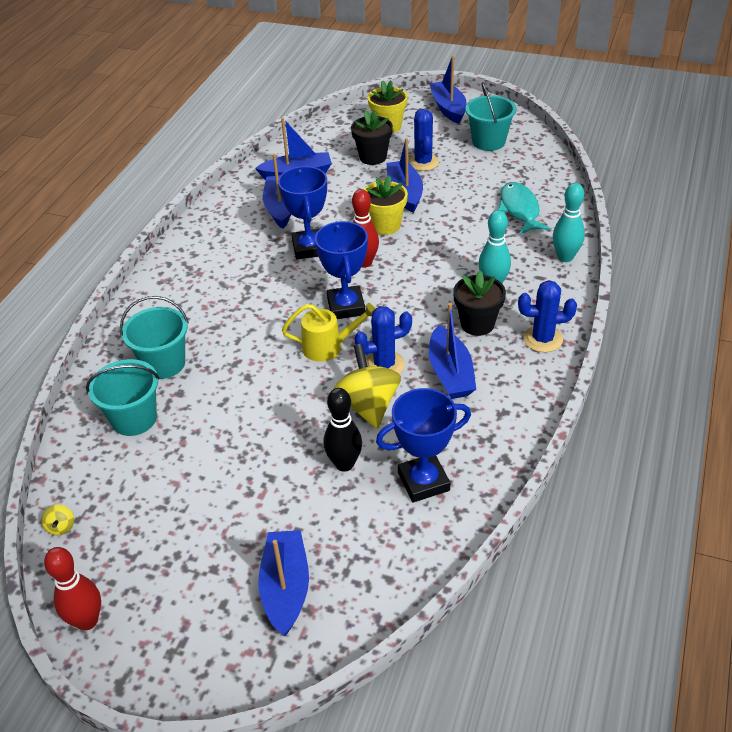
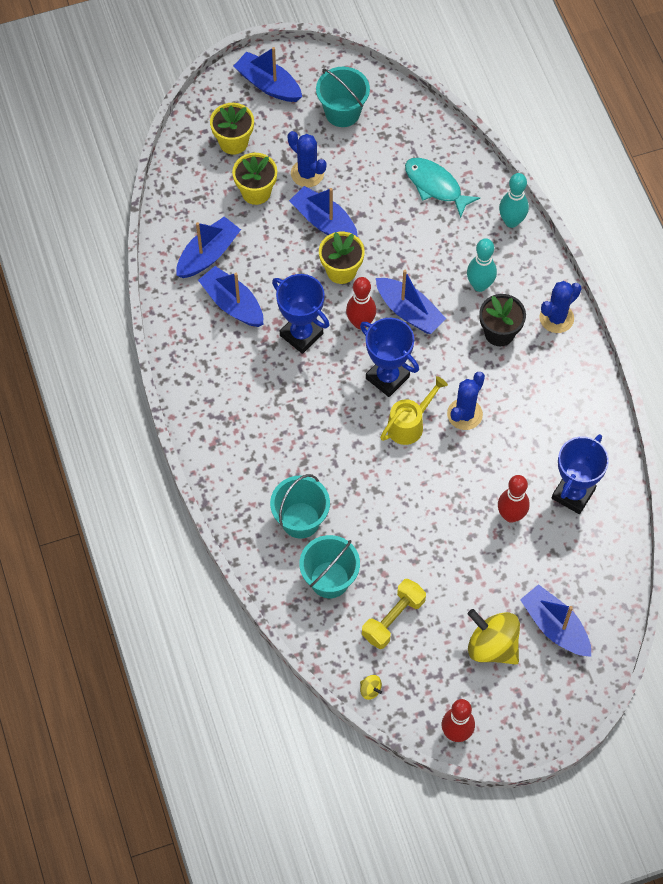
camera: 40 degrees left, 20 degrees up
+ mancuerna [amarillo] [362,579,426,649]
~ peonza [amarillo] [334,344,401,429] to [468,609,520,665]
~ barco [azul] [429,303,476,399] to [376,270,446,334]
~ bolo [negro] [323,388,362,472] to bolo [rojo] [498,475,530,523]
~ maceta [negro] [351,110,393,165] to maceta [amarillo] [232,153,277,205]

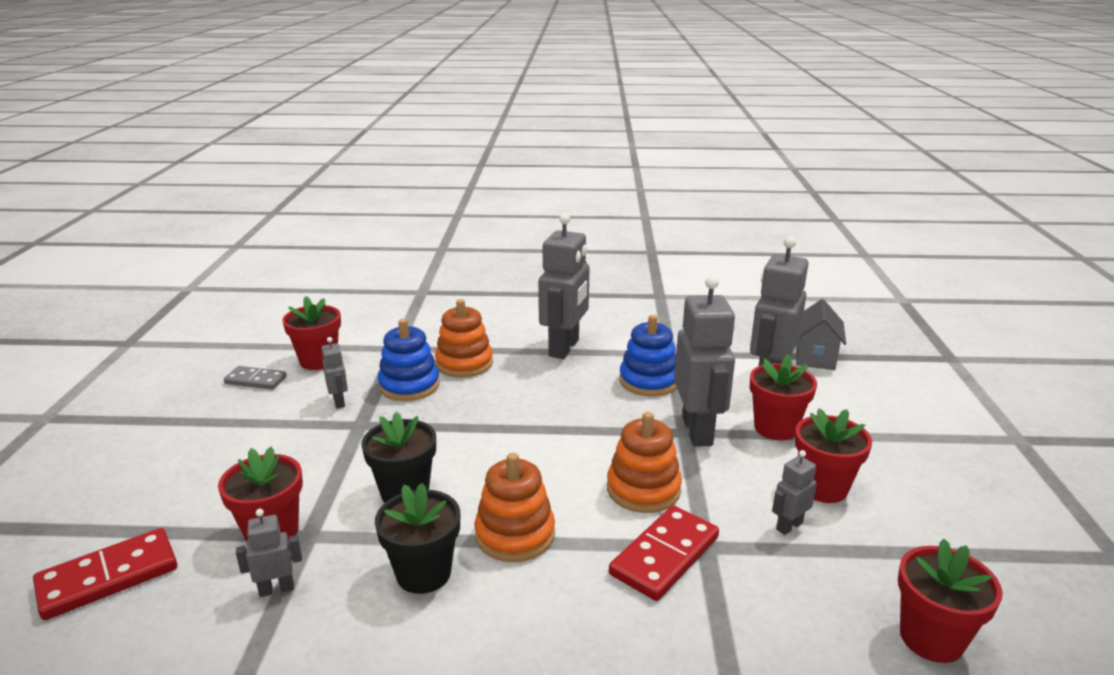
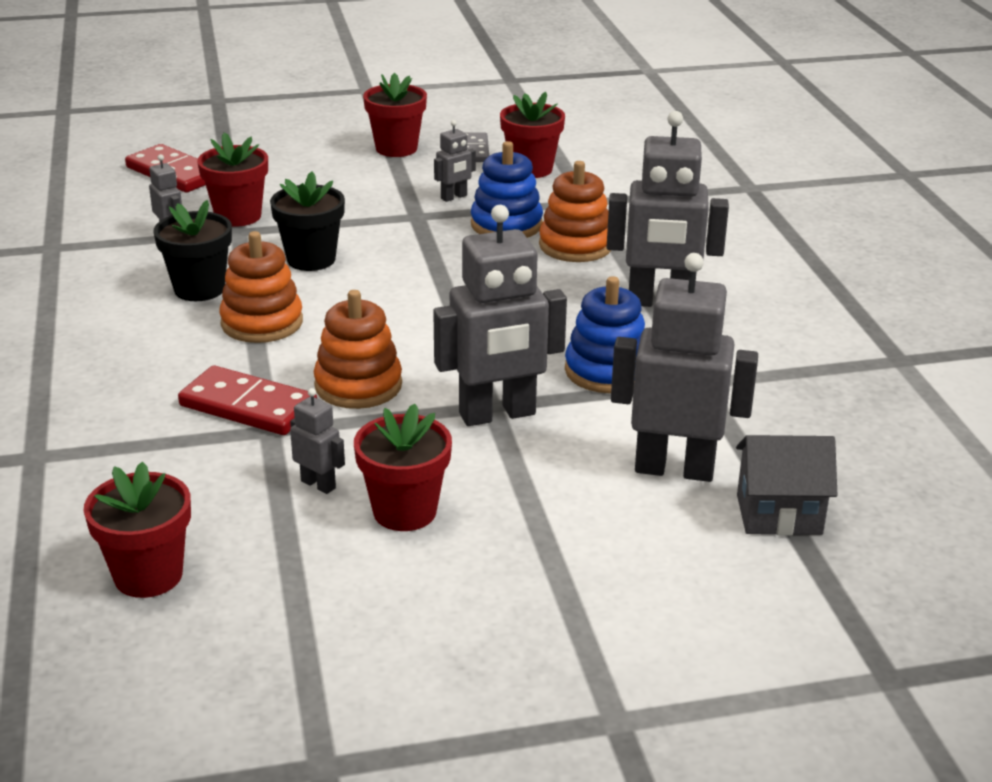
camera: 75 degrees right, 5 degrees up
~ maceta [rojo] [750,354,817,440] to [363,73,427,157]

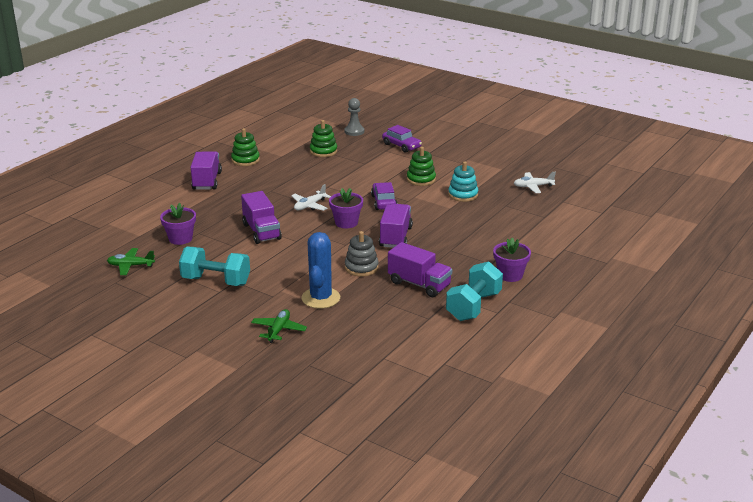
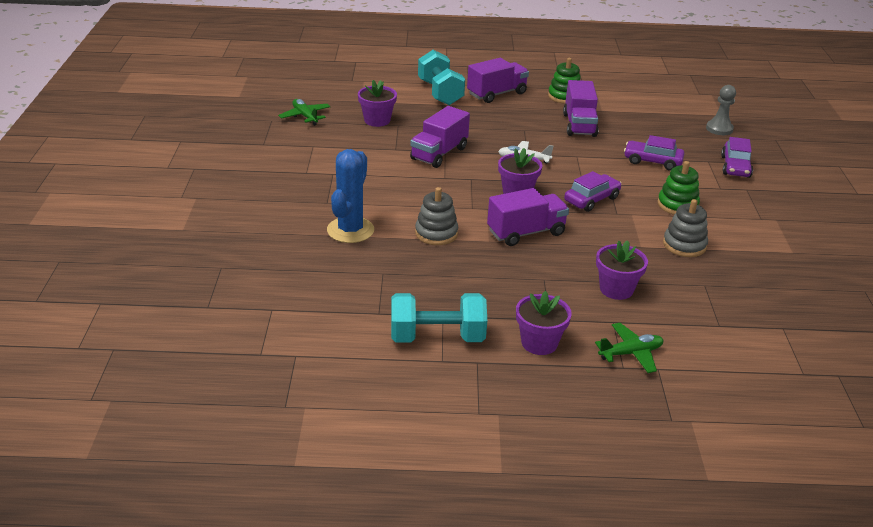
camera: 55 degrees right, 5 degrees up
- juguete apilable [verde] [310,120,337,157]
- avión [blanco] [514,172,556,193]
+ maceta [morado] [596,240,648,300]
+ coche [morado] [624,135,684,170]
~ mancuerna [turquesa] [179,247,250,286] to [418,50,465,105]
~ avión [verde] [251,309,307,343] to [595,323,663,373]
~ camión [morado] [388,242,452,297] to [563,80,599,137]
~ juguete apilable [turquesa] [448,161,478,202] to juguete apilable [gris] [663,199,708,257]
~ cactus [azul] [301,232,340,309] = [327,149,374,243] 45 degrees counterclockwise

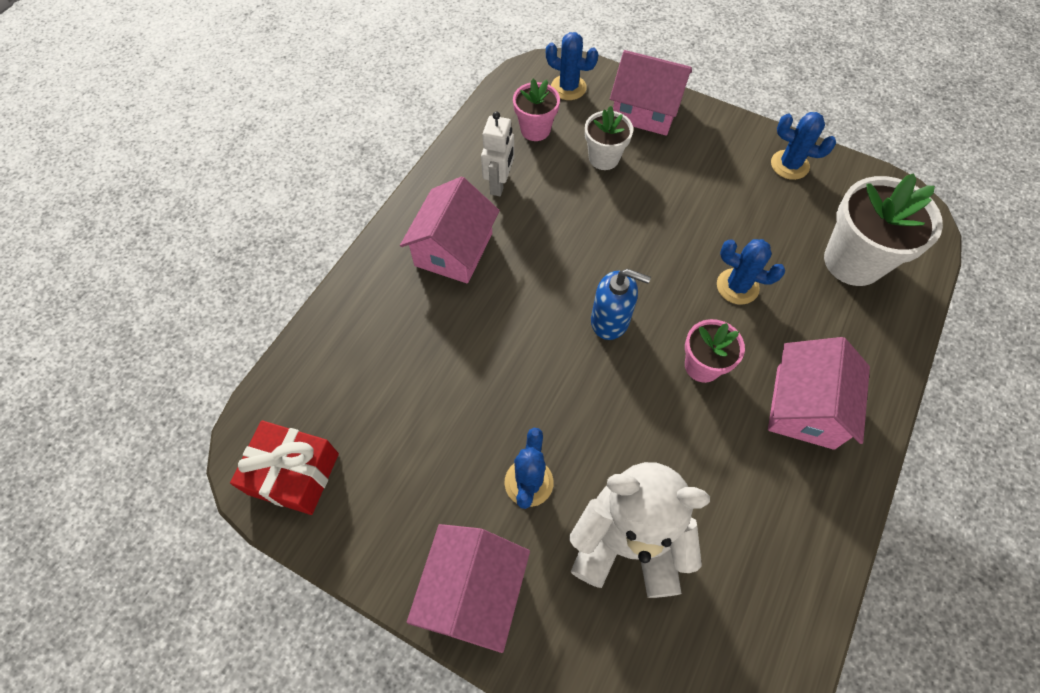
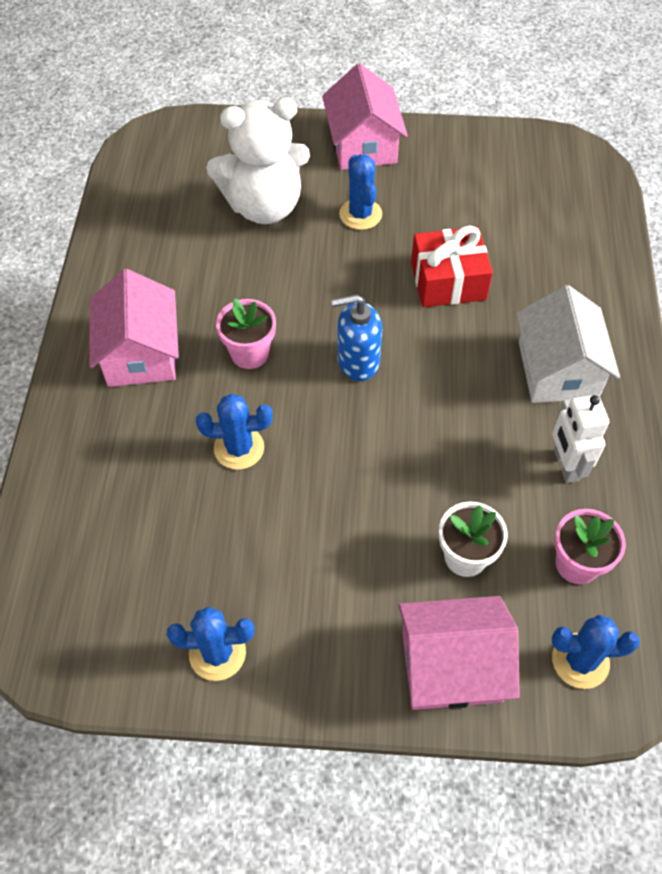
camera: 155 degrees right, 5 degrees down
- maceta [blanco] [824,173,943,286]
~ regalo [rojo] [230,421,339,515] to [411,226,493,307]
~ casa [rosa] [400,177,500,284] to casa [blanco] [516,285,620,403]

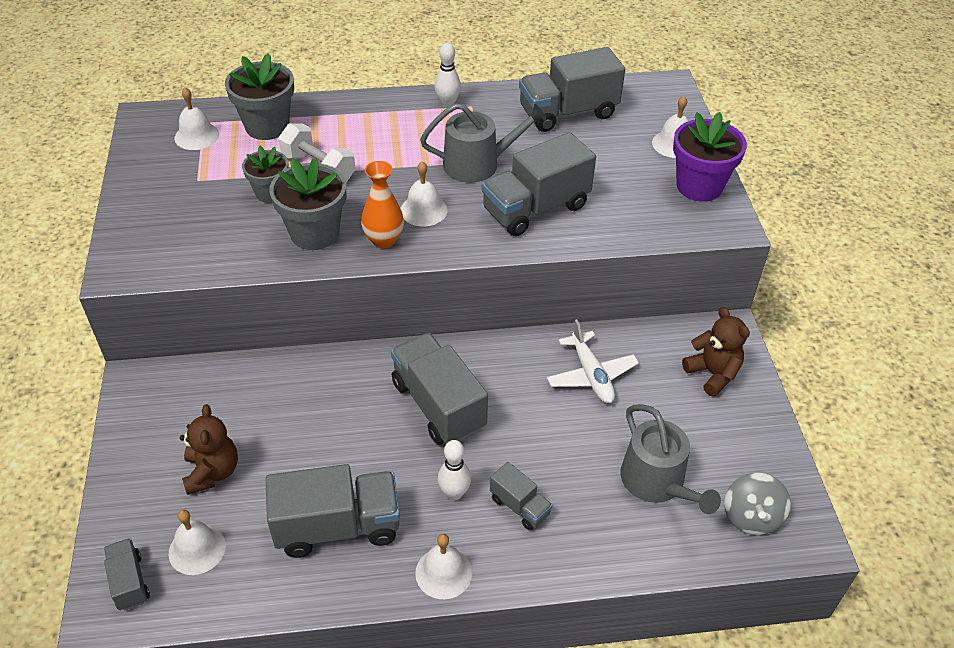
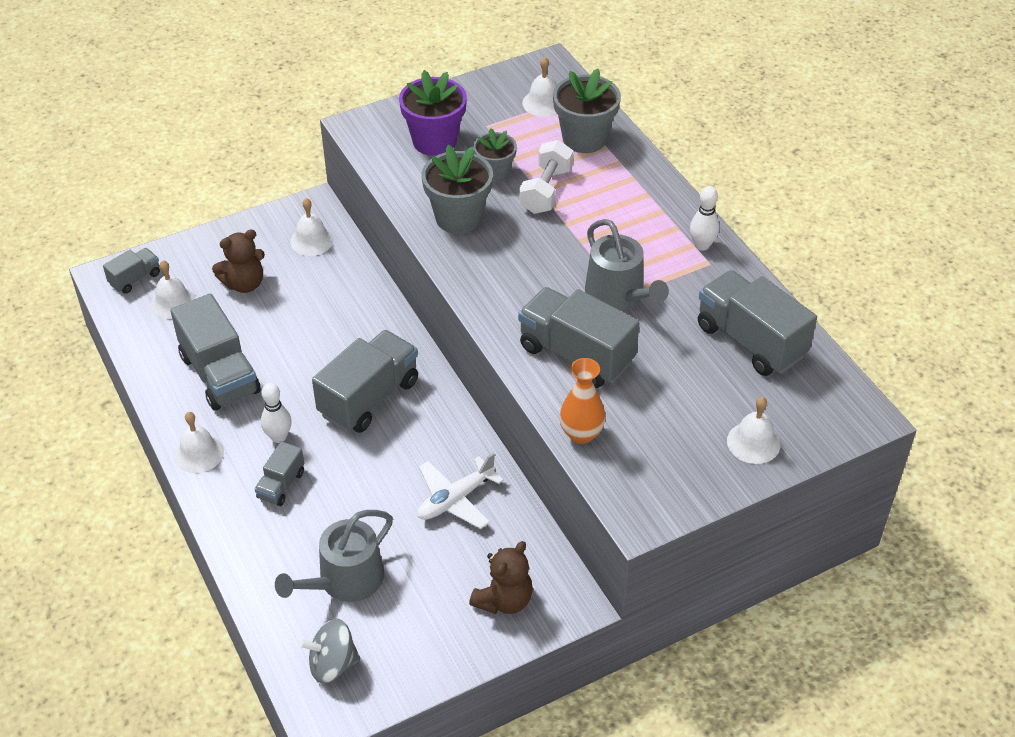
camera: 70 degrees right, 0 degrees up
~ florero [naranja] [361,161,404,248] to [559,358,606,444]
~ campana [blanco] [401,161,448,226] to [290,198,334,256]
~ maceta [morado] [673,112,747,202] to [399,70,467,156]

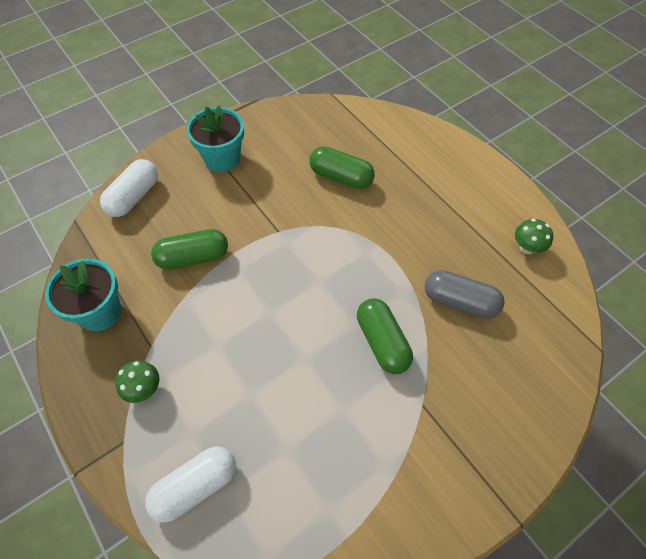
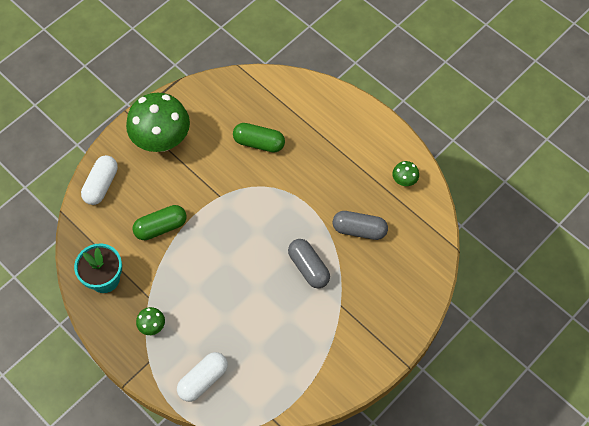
camera: 10 degrees left, 5 degrees up
~ maceta [turquesa] [187,106,244,172] to seta [verde] [126,93,190,152]
~ cápsula [verde] [357,298,413,374] to cápsula [gris] [288,239,330,288]

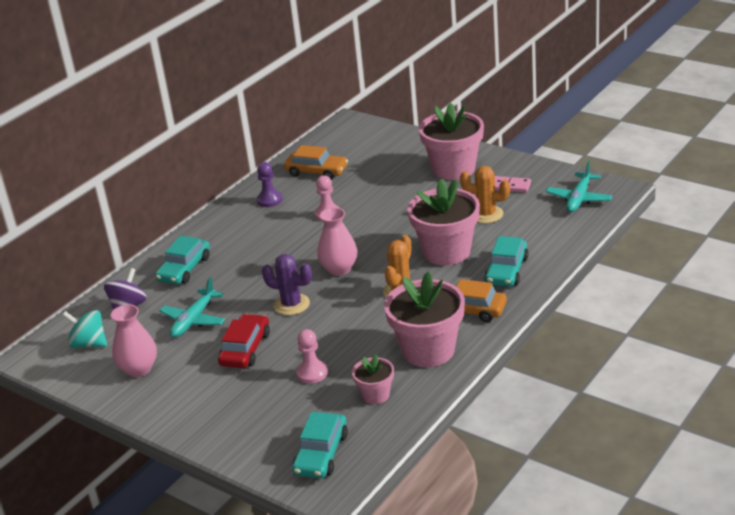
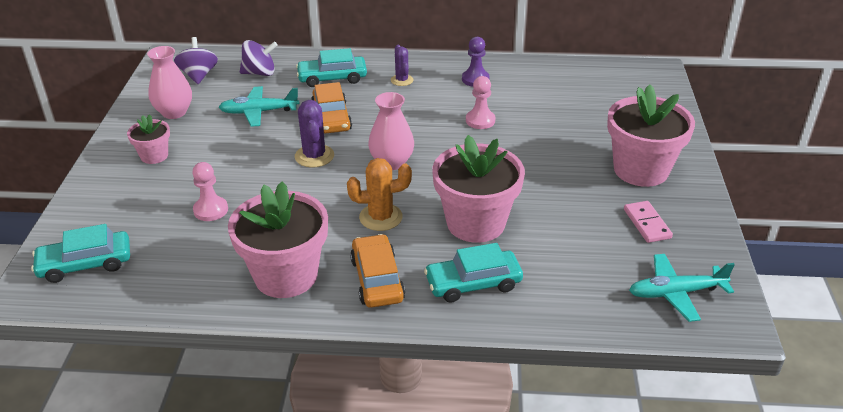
camera: 55 degrees right, 5 degrees up
- coche [rojo] [218,314,270,368]
- cactus [naranja] [460,166,510,223]
+ cactus [morado] [391,45,413,86]
~ coche [naranja] [284,145,348,180] to [311,82,352,134]
~ maceta [rosa] [352,354,394,404] to [127,114,170,164]
~ peonza [turquesa] [62,310,107,348] to peonza [morado] [174,37,218,84]

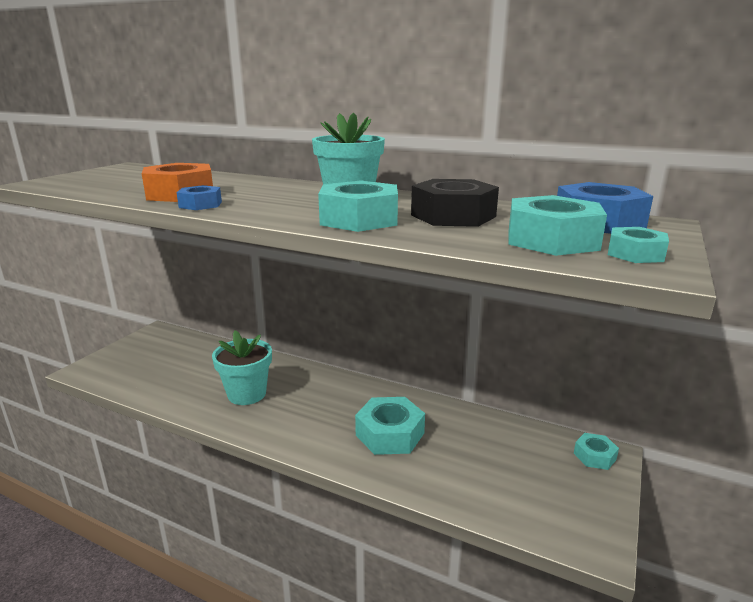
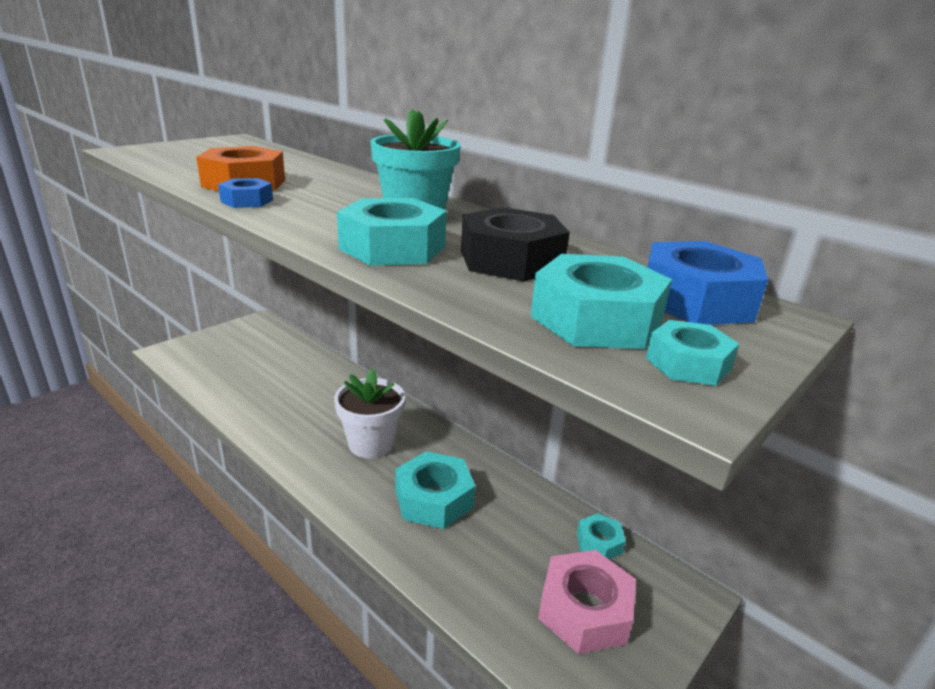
camera: 15 degrees right, 5 degrees up
- maceta [turquesa] [212,330,272,405]
+ maceta [blanco] [334,369,405,458]
+ tuerca [rosa] [538,550,636,654]
~ tuerca [turquesa] [574,433,619,470] to [577,513,626,560]

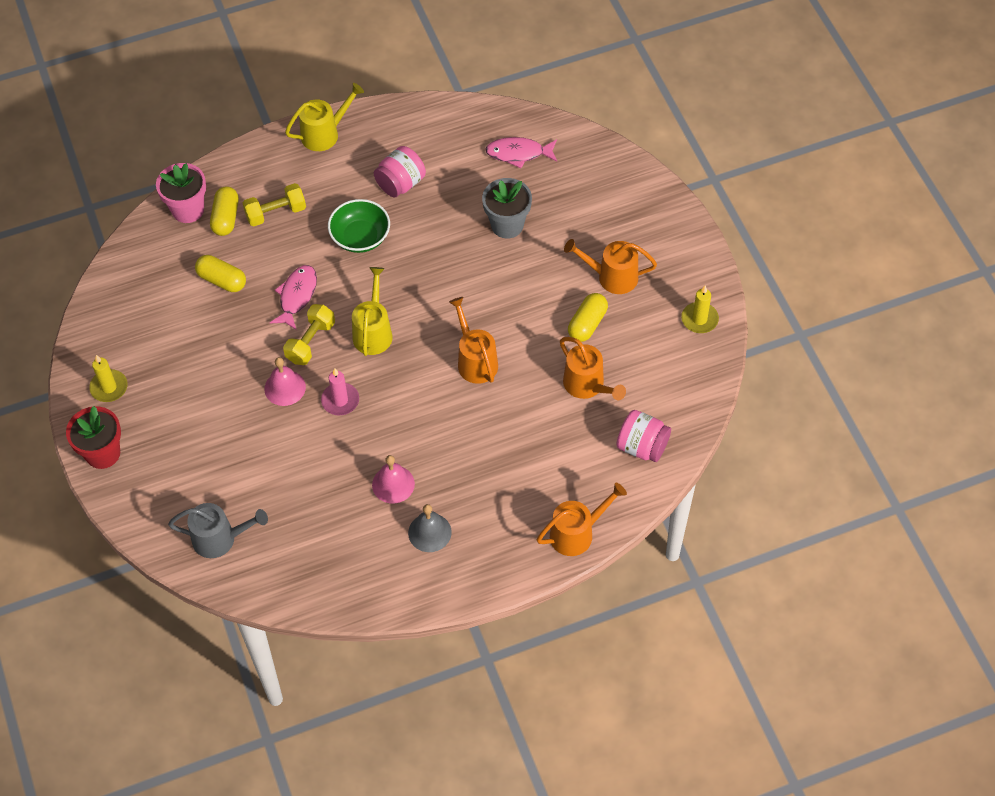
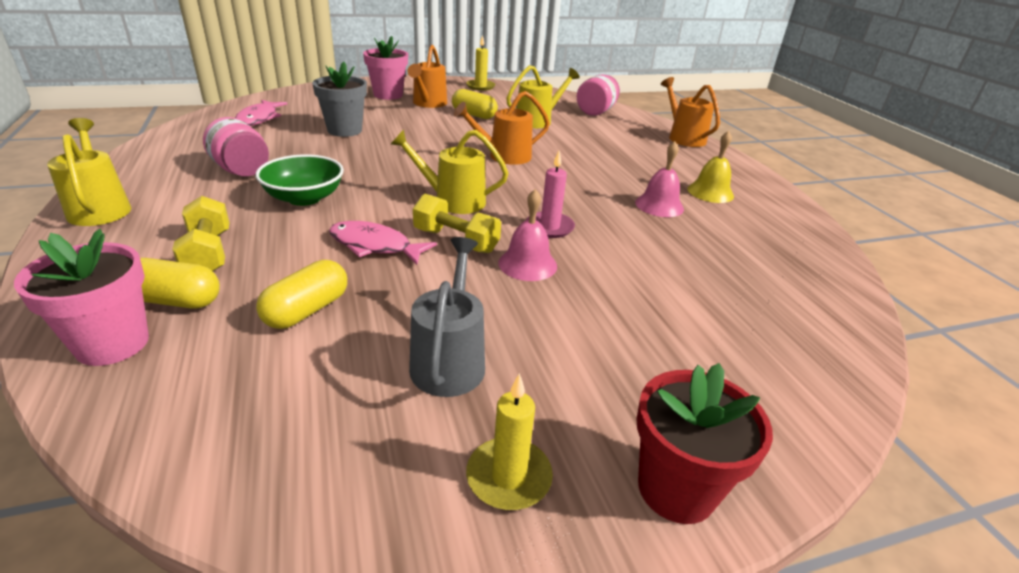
camera: 90 degrees left, 25 degrees down
+ maceta [rosa] [363,36,408,100]
~ regadera [gris] [168,503,268,558] to [409,237,485,397]
~ campana [gris] [408,504,452,552] to campana [amarillo] [687,131,734,203]
~ regadera [naranja] [560,337,626,400] to regadera [amarillo] [506,65,580,128]

